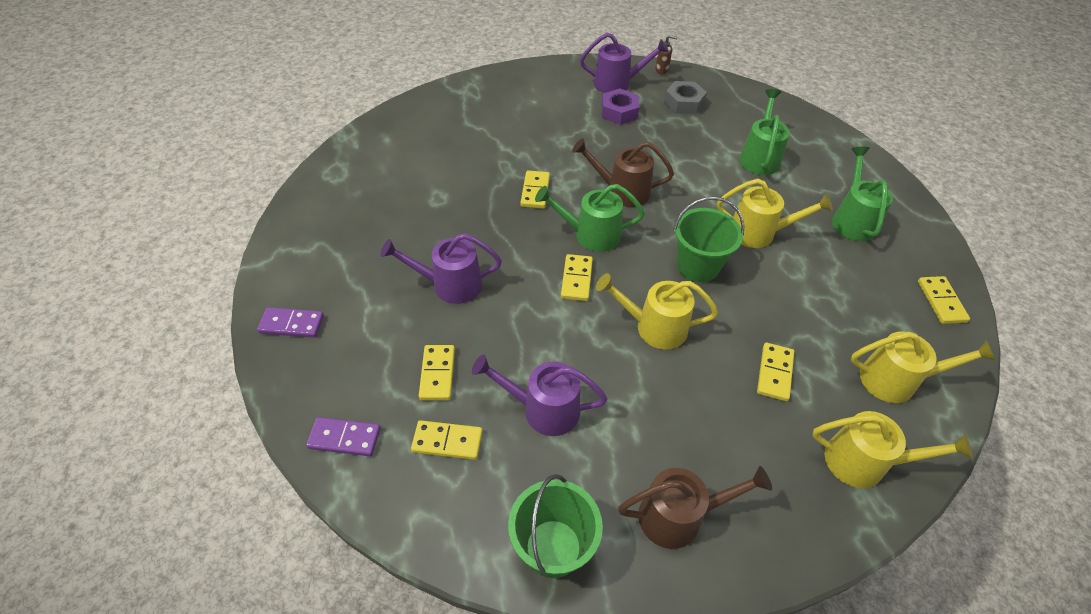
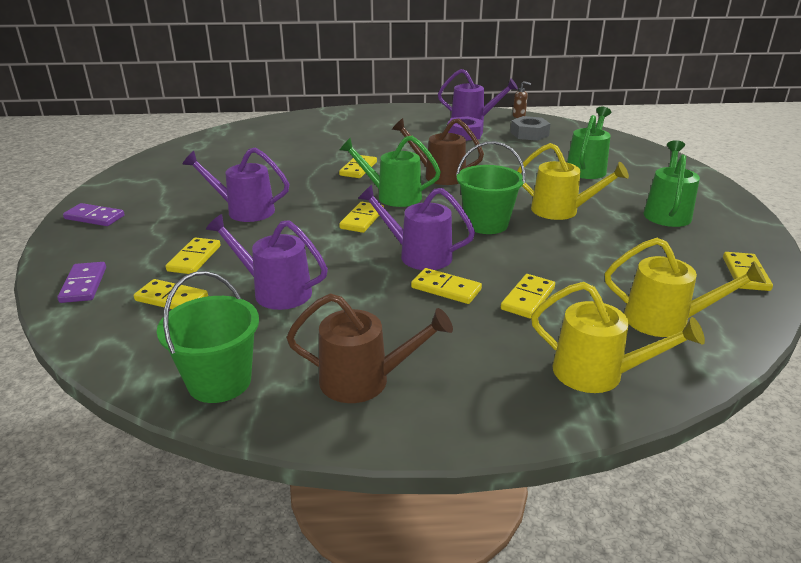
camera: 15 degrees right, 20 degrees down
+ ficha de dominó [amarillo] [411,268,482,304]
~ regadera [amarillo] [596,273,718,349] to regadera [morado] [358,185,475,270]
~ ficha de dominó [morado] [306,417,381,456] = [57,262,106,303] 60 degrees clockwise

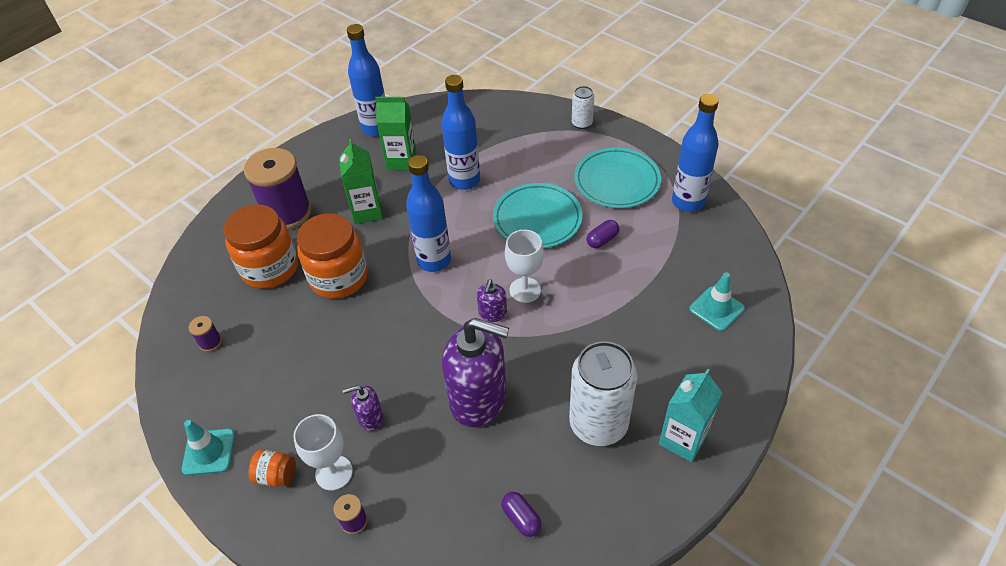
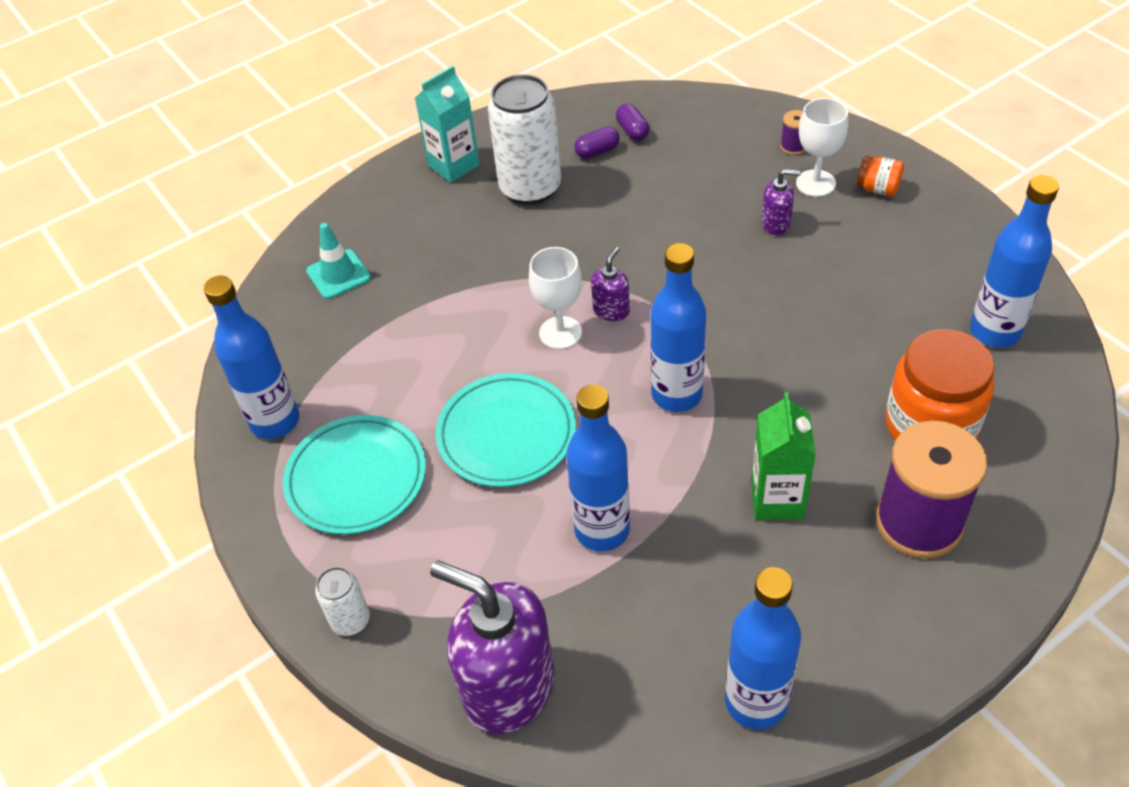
camera: 165 degrees left, 0 degrees up
- cono de tráfico [turquesa] [182,420,235,475]
- tarro [naranja] [297,213,368,299]
- cartón de leche [verde] [375,97,417,170]
~ dispensador de jabón [morado] [442,318,509,427] to [430,561,555,734]
~ cápsula [morado] [587,220,619,248] to [575,126,619,159]
~ carrete [morado] [189,316,222,352] to botella [azul] [970,175,1059,348]

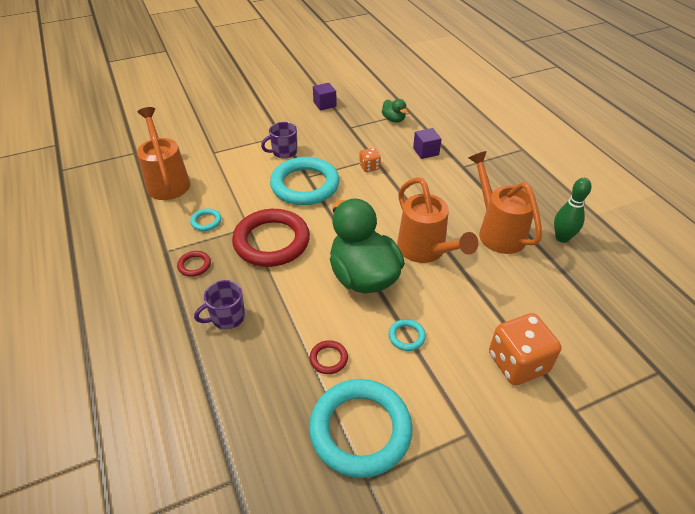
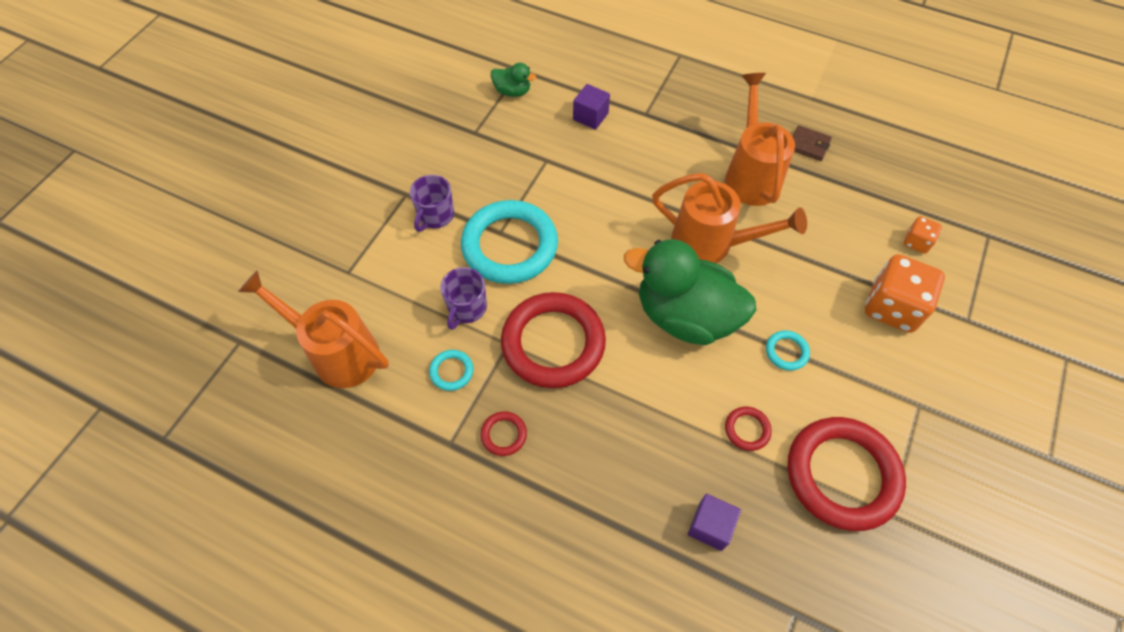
camera: 40 degrees left, 15 degrees up
~ taza [morado] [194,280,245,329] to [440,267,487,330]
~ cubo [morado] [313,83,337,111] to [688,494,741,551]
~ dado [naranja] [359,148,381,172] to [904,216,942,254]
~ bolo [verde] [554,178,592,243] to cartera [marrón] [793,125,832,161]
~ anillo [turquesa] [309,379,413,478] to anillo [rojo] [788,417,906,531]
~ regadera [naranja] [469,151,542,254] = [725,73,795,206] 60 degrees clockwise

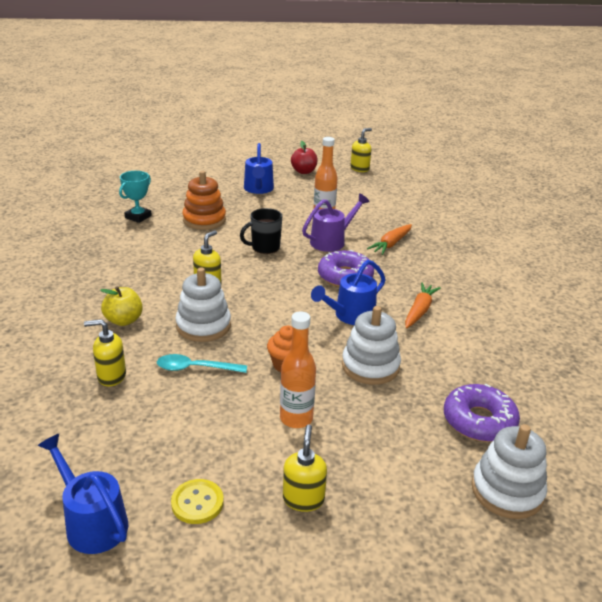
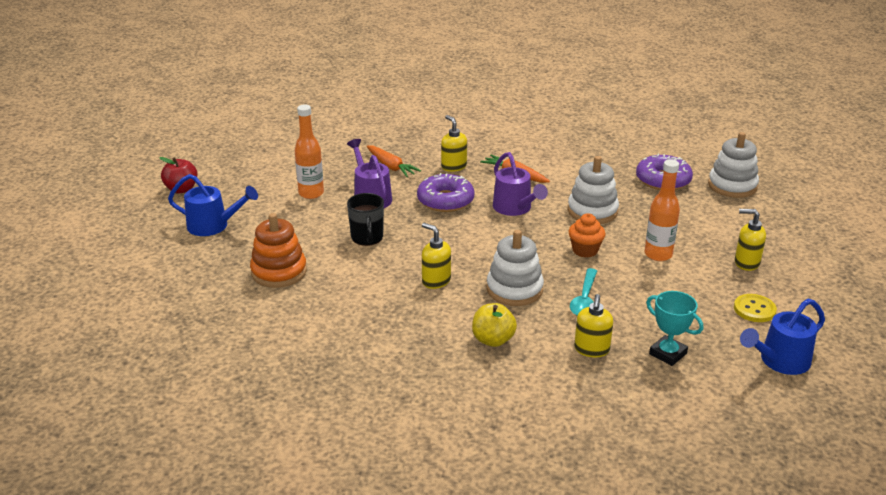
camera: 75 degrees left, 0 degrees up
~ trofeo [turquesa] [119,171,152,223] to [646,291,703,366]
~ dispensador de jabón [amarillo] [350,128,372,172] to [441,115,467,172]
~ regadera [azul] [311,260,386,325] to regadera [morado] [493,152,548,216]

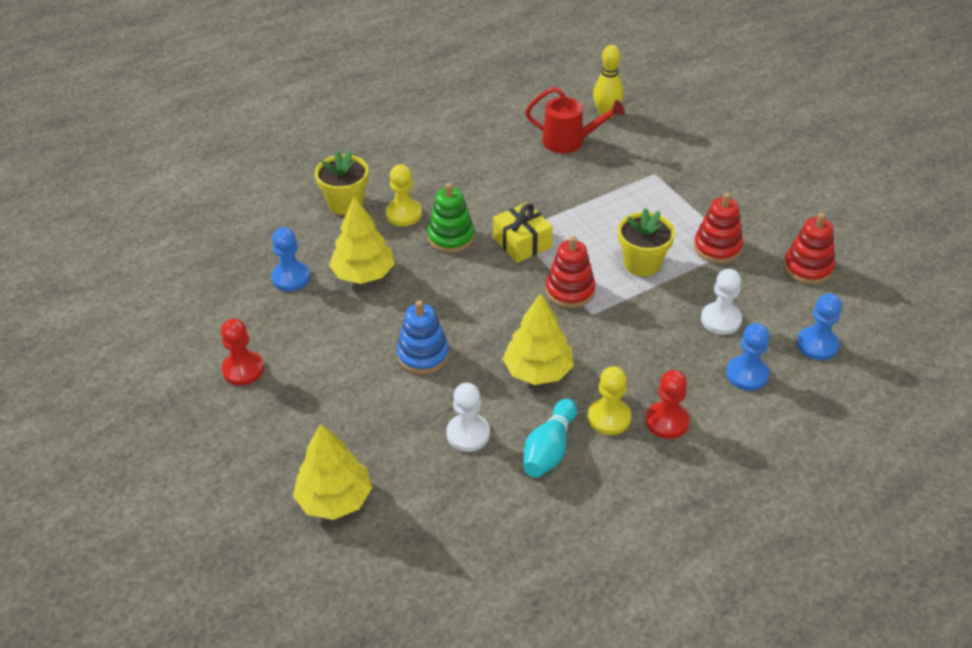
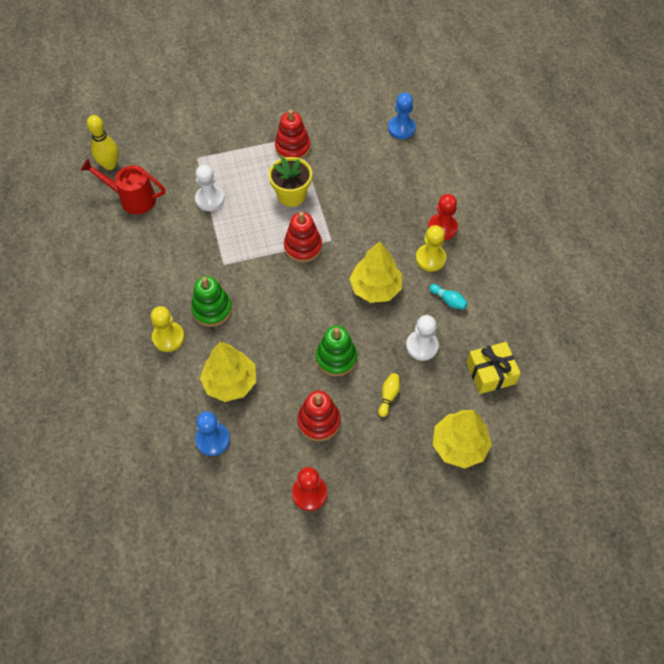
camera: 75 degrees left, 15 degrees up
- maceta [amarillo] [315,151,368,215]
- peón [azul] [726,323,770,391]
+ bolo [amarillo] [378,373,400,417]
~ regalo [amarillo] [493,202,553,263] to [466,342,521,394]
~ peón [blanco] [701,269,742,335] to [195,165,225,211]
~ juguete apilable [rojo] [784,213,835,284] to [297,391,341,441]
~ juguete apilable [azul] [397,300,449,374] to juguete apilable [verde] [316,326,357,376]
~ regadera [rojo] [525,87,625,154] = [80,159,165,214] 105 degrees counterclockwise
~ bolo [turquesa] [523,399,577,478] = [429,284,468,309] x0.57

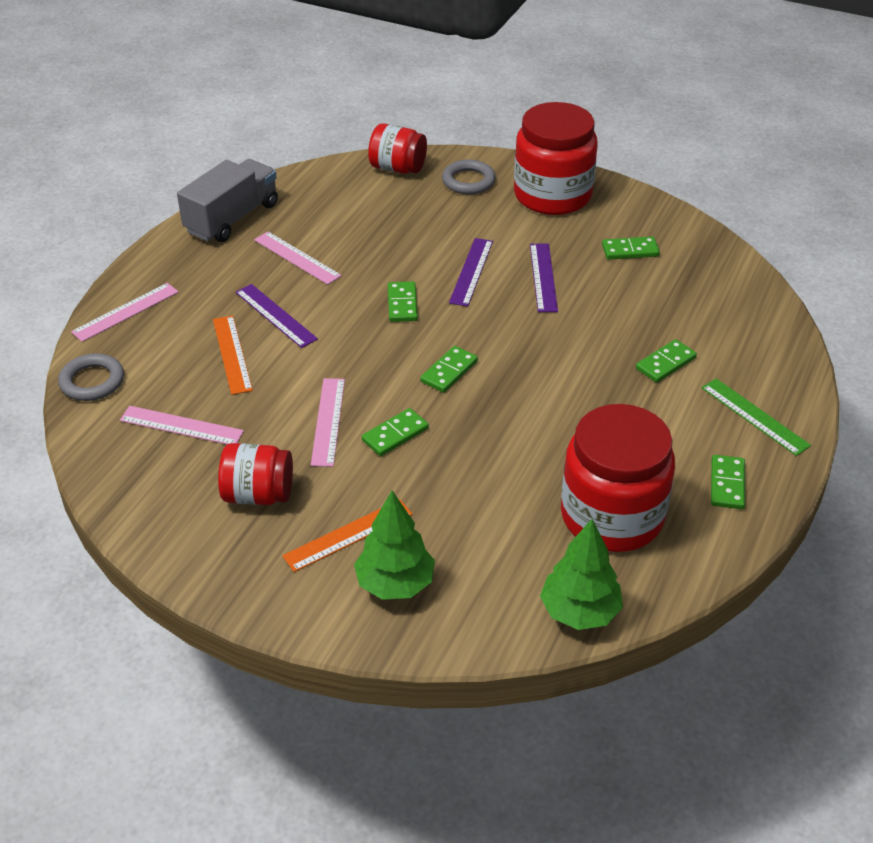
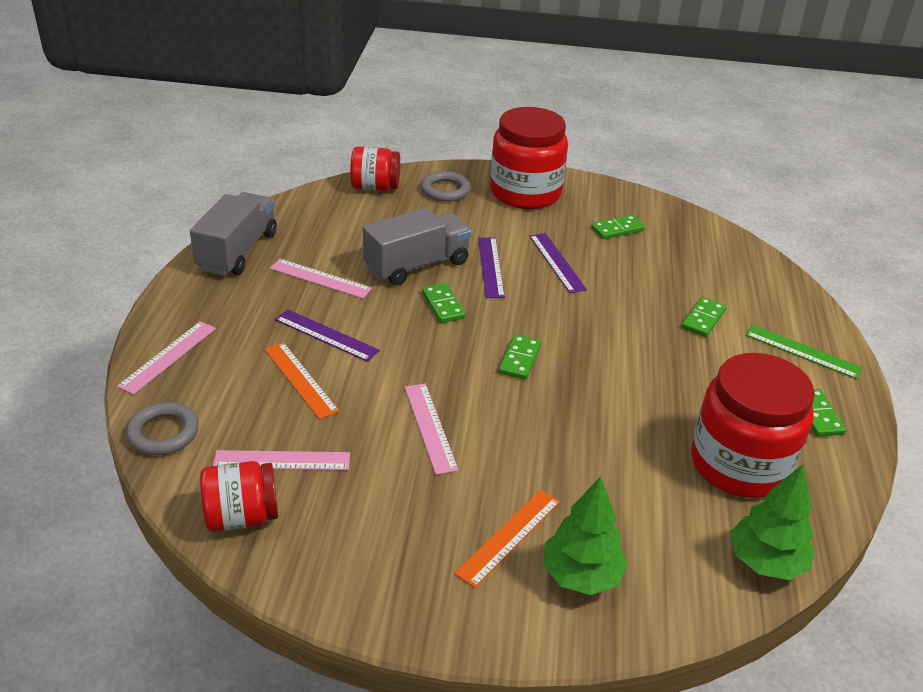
camera: 20 degrees left, 5 degrees down
- ficha de dominó [verde] [362,408,429,456]
+ camión [gris] [363,208,472,286]
~ tarro [rojo] [218,443,293,505] to [200,461,278,532]

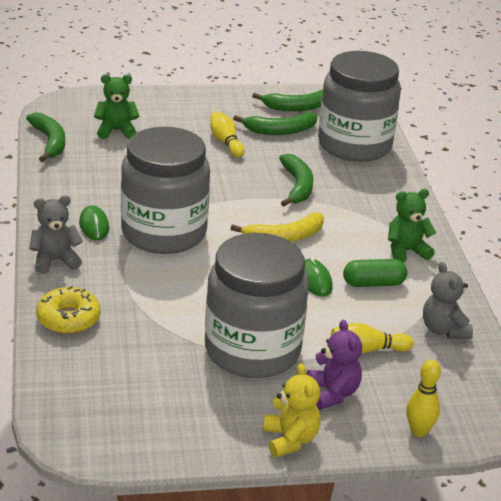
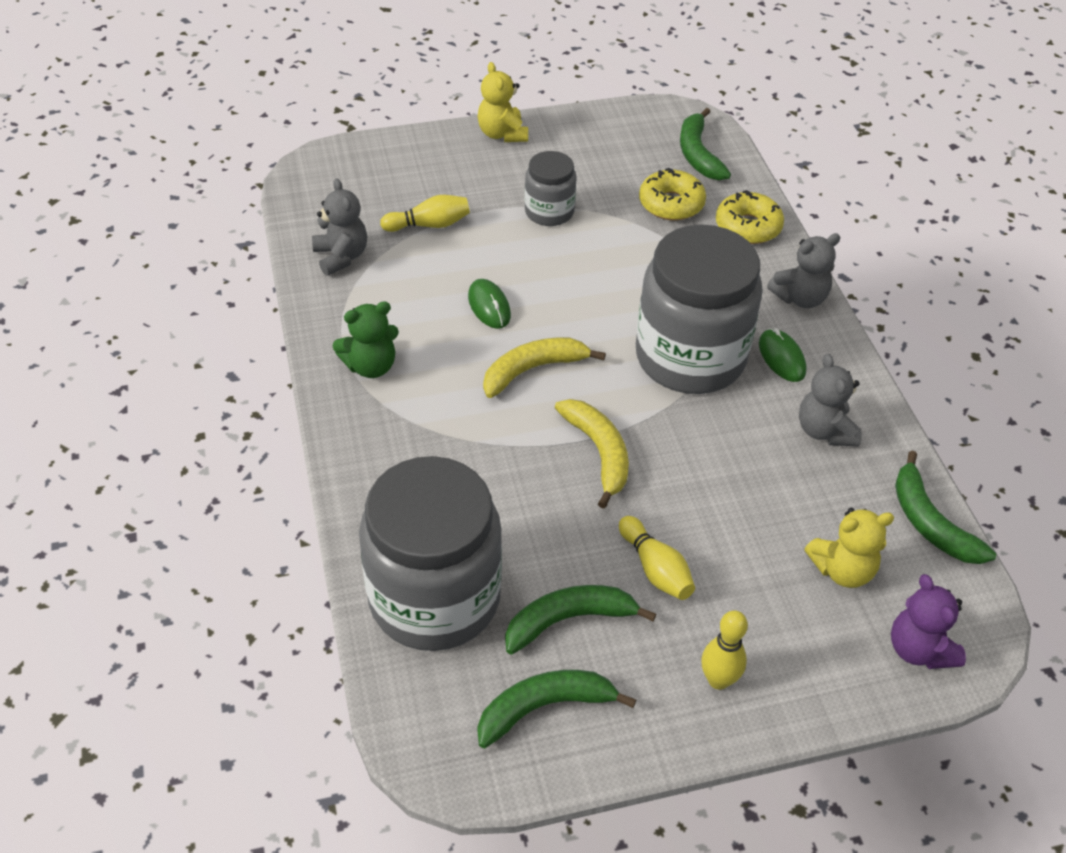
camera: 175 degrees right, 15 degrees up
- cápsula [verde] [343,259,408,287]
+ plátano [amarillo] [555,399,629,509]
+ rosquilla [amarillo] [639,168,706,220]
+ osito [gris] [799,354,862,446]
~ plátano [verde] [279,154,314,206] to [680,108,731,180]
~ osito [morado] [307,320,362,410] to [891,574,966,669]
~ bolo [amarillo] [406,360,441,437] to [701,610,748,690]
~ osito [verde] [94,74,139,139] to osito [amarillo] [805,508,894,588]
~ tarro [gris] [205,233,309,378] = [525,151,577,226] x0.50

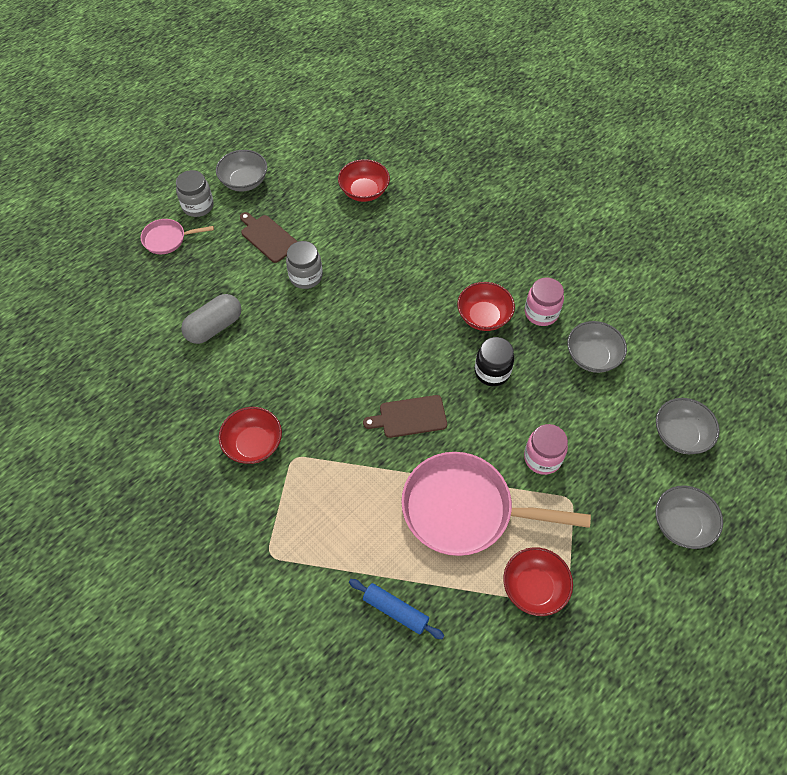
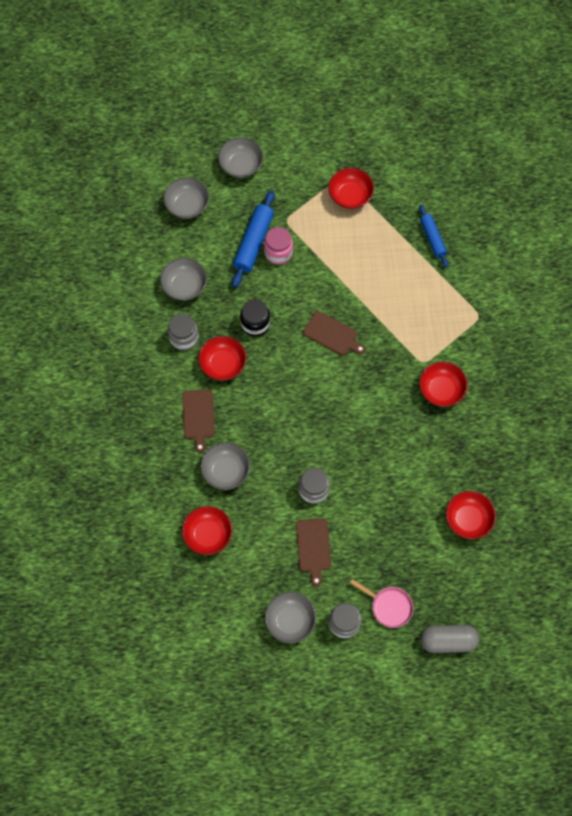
camera: 140 degrees left, 10 degrees up
- sartén [rosa] [401,452,591,556]
+ tabla de cortar [marrón] [182,389,215,453]
+ cuenco [gris] [201,443,250,490]
+ rodillo [azul] [232,190,275,288]
+ cuenco [rojo] [446,491,496,539]
~ cápsula [gris] [181,294,241,344] to [421,625,479,653]
~ tarro [rosa] [525,277,564,326] to tarro [gris] [168,314,199,351]

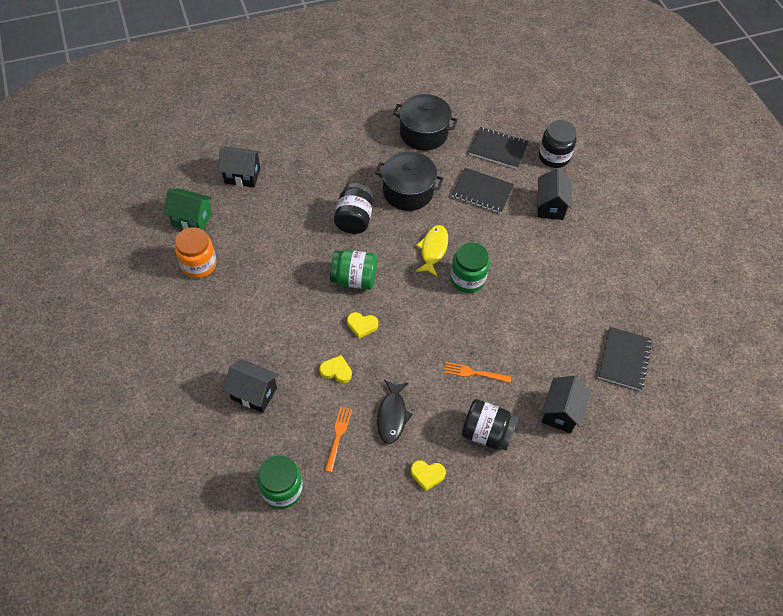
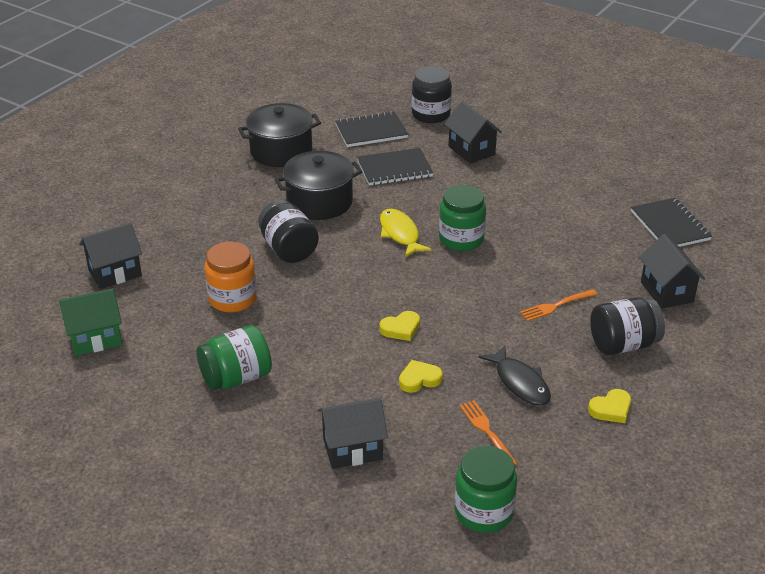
camera: 35 degrees left, 20 degrees down
~ tarro [naranja] [175,227,217,278] to [205,241,257,313]
~ tarro [verde] [330,250,377,290] to [196,325,272,391]

